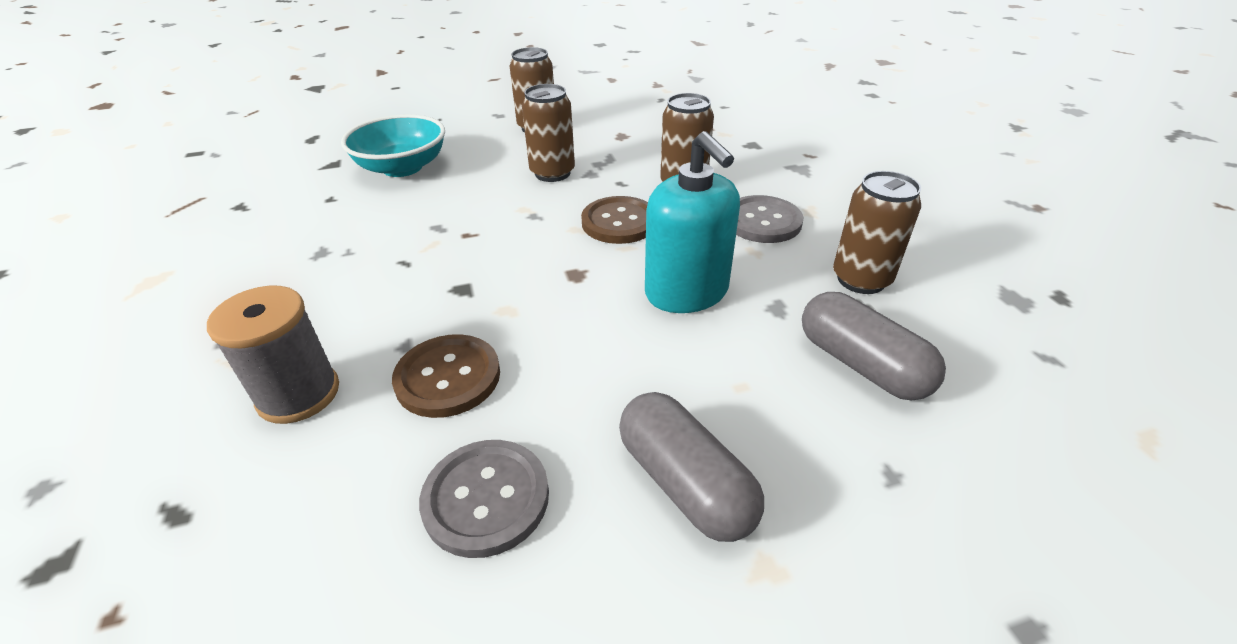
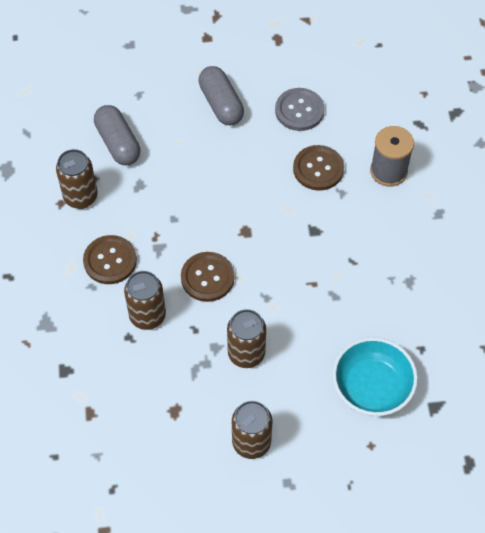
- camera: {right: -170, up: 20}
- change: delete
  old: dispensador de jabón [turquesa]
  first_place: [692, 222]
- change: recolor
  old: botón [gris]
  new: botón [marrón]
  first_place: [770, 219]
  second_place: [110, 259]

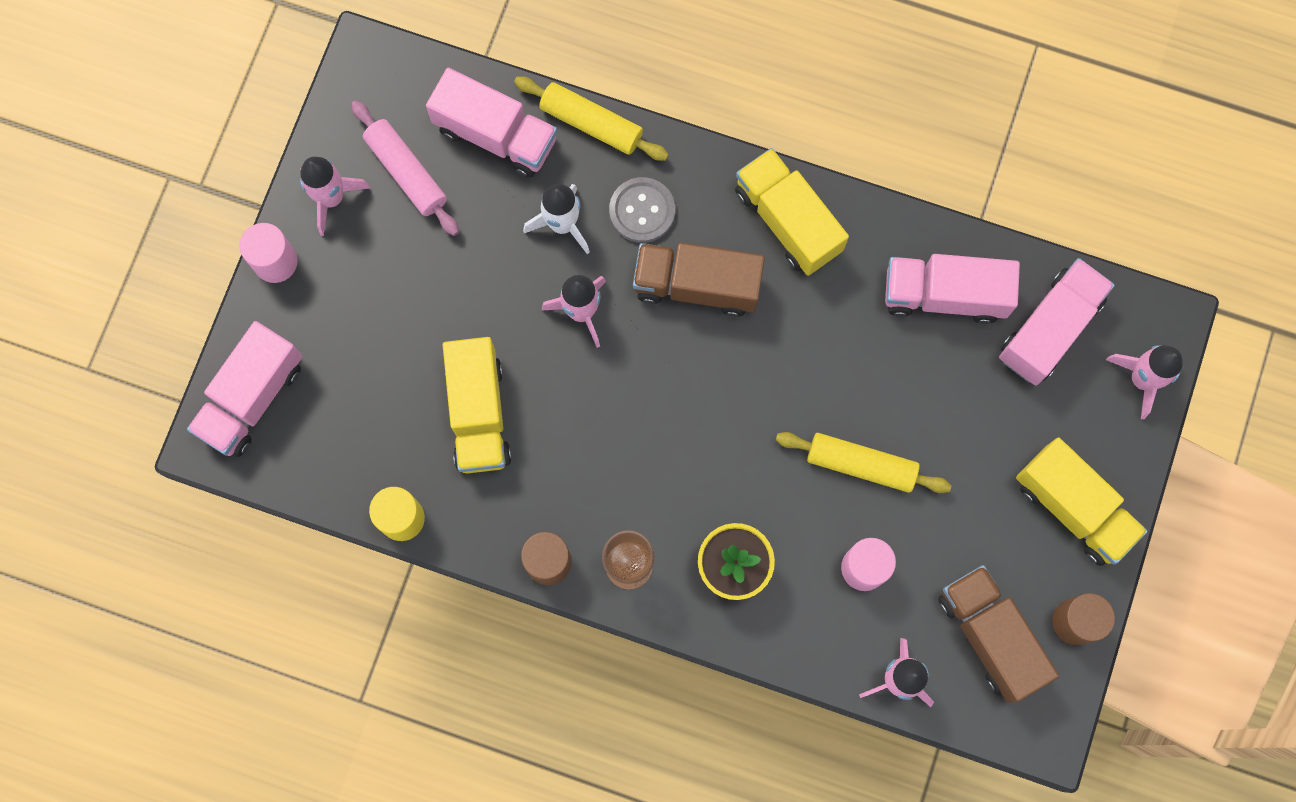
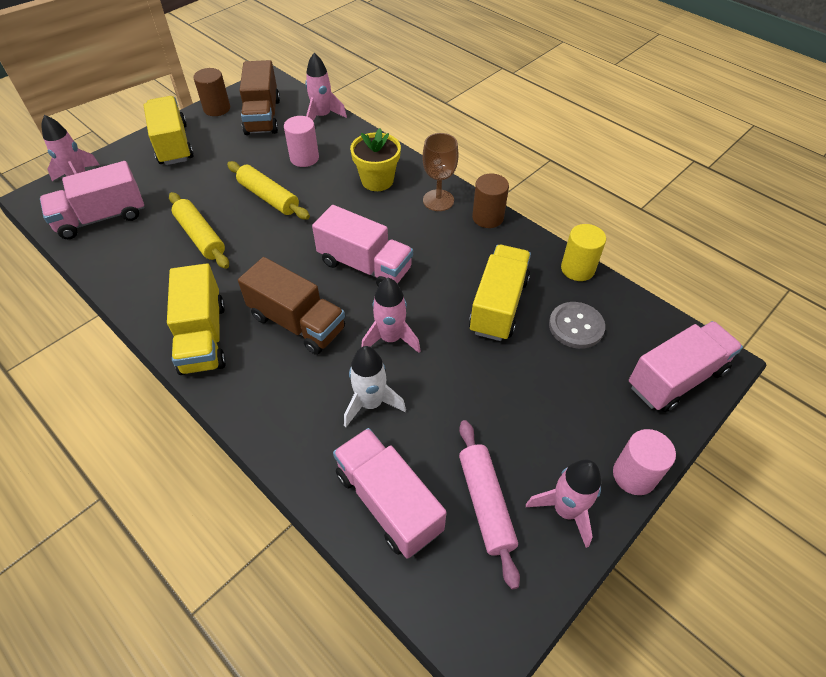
- camera: {right: -155, up: -25}
- change: move
  old: rodillo [amarillo]
  first_place: [591, 119]
  second_place: [199, 230]
- change: move
  old: botón [gris]
  first_place: [642, 210]
  second_place: [577, 325]
- change: move
  old: camión [rosa]
  first_place: [952, 289]
  second_place: [362, 246]

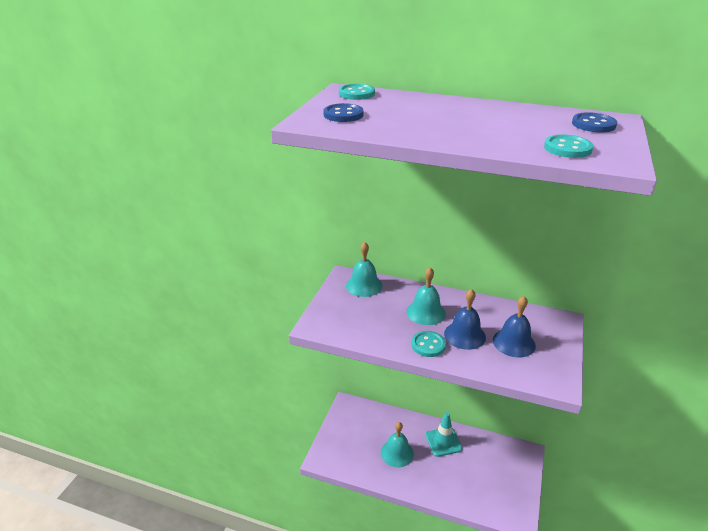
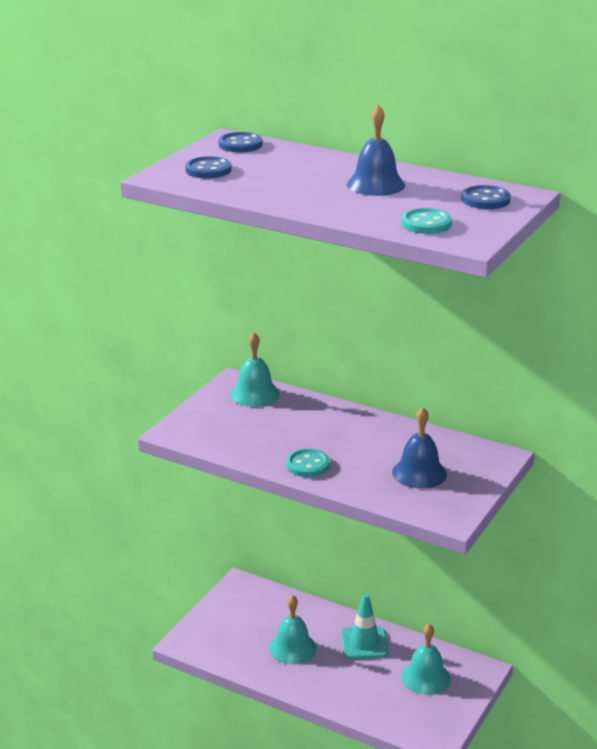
- camera: {right: 10, up: -5}
- change: recolor
  old: botón [turquesa]
  new: botón [azul]
  first_place: [357, 92]
  second_place: [240, 142]
- change: move
  old: campana [turquesa]
  first_place: [426, 296]
  second_place: [426, 659]
- change: move
  old: campana [azul]
  first_place: [465, 319]
  second_place: [376, 150]

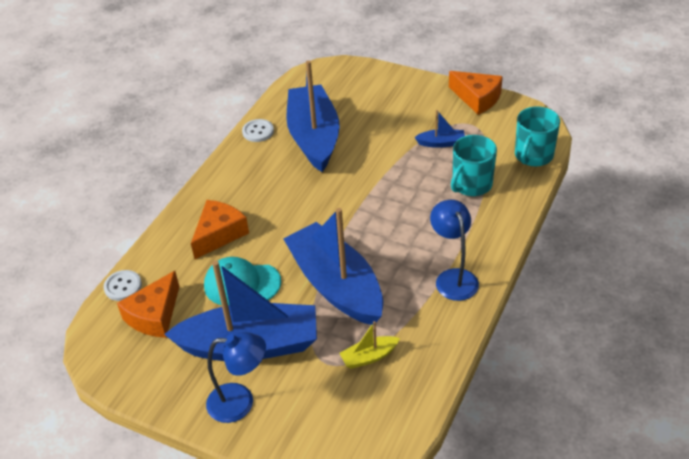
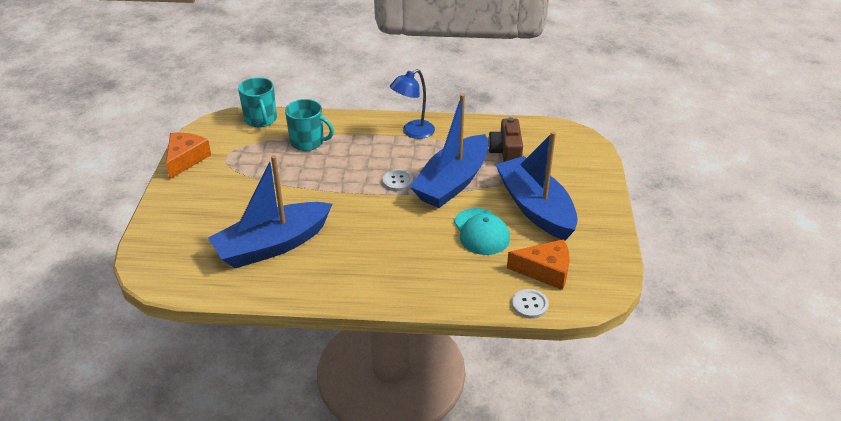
- camera: {right: -115, up: -5}
- change: delete
  old: queso [naranja]
  first_place: [220, 229]
- change: delete
  old: lámpara [azul]
  first_place: [236, 377]
- change: move
  old: botón [blanco]
  first_place: [258, 130]
  second_place: [397, 180]
- change: replace
  old: barco [amarillo]
  new: cámara [marrón]
  first_place: [369, 345]
  second_place: [505, 139]
- change: delete
  old: barco [azul]
  first_place: [439, 129]
- change: rotate
  old: taza [turquesa]
  first_place: [537, 136]
  second_place: [257, 102]
  degrees: 60

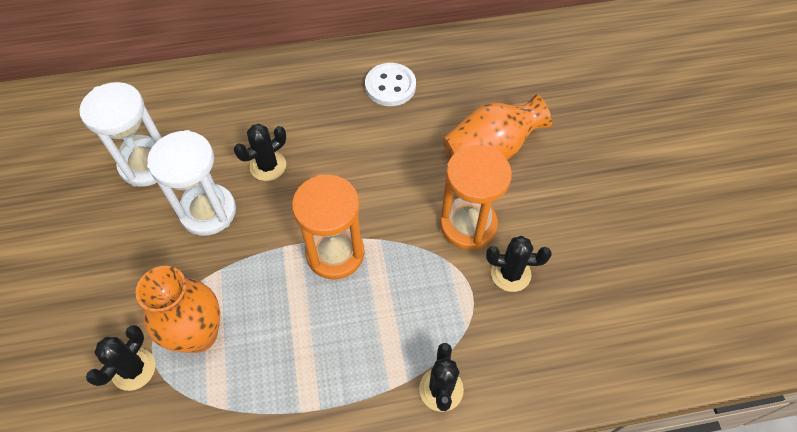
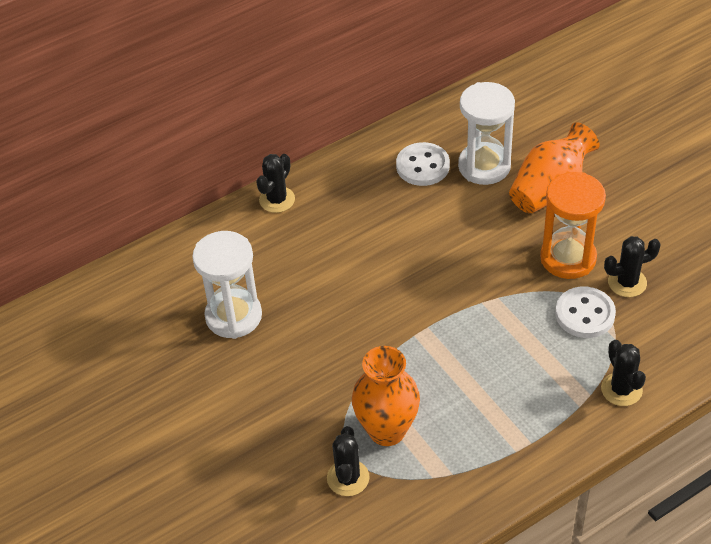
- camera: {right: -20, up: -10}
- change: move
  old: reloj de arena [blanco]
  first_place: [191, 183]
  second_place: [486, 133]
- change: move
  old: cactus [negro]
  first_place: [260, 152]
  second_place: [275, 183]
- change: delete
  old: reloj de arena [naranja]
  first_place: [328, 227]
- change: insert
  new: botón [blanco]
  second_place: [585, 312]

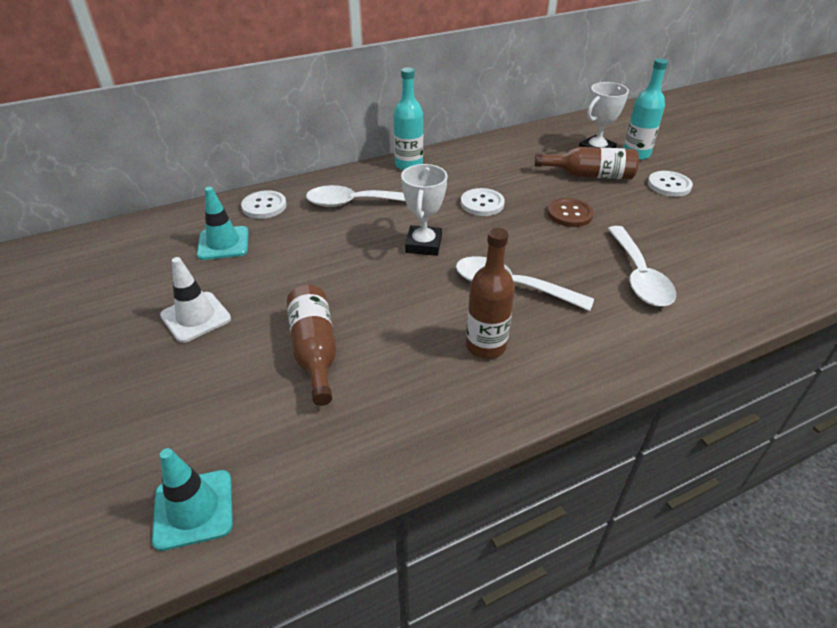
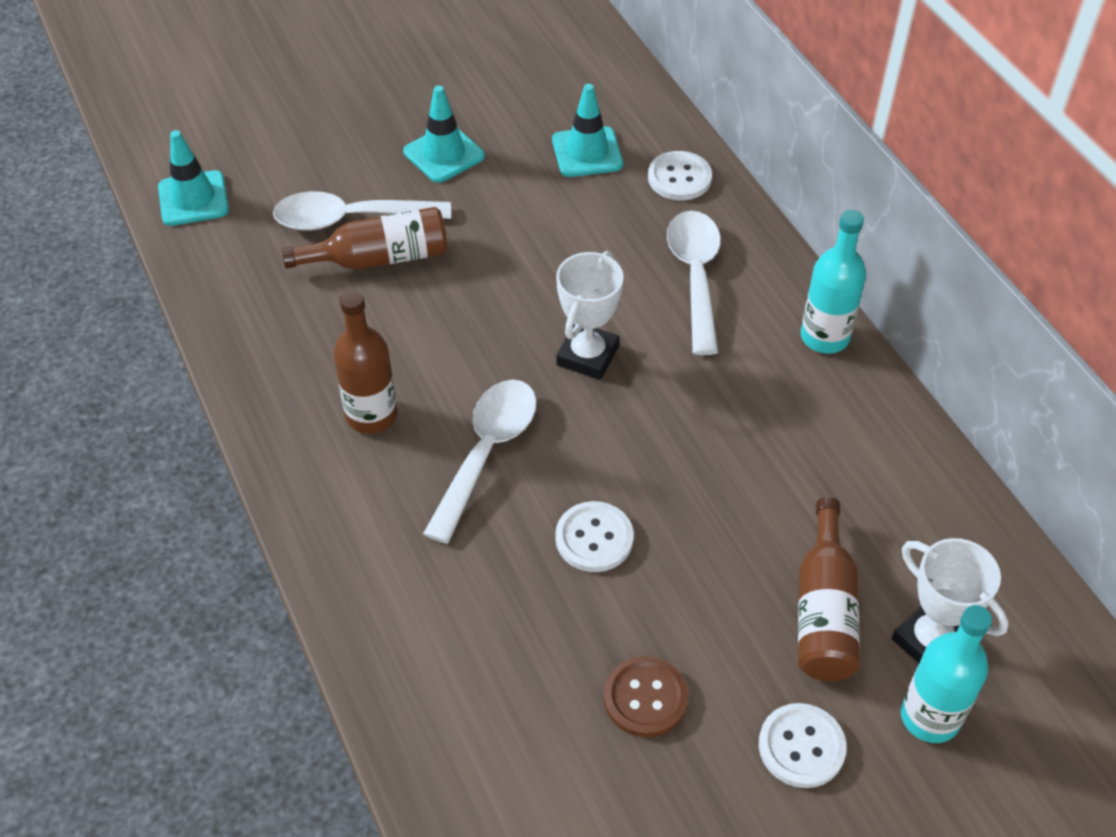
- camera: {right: 90, up: 10}
- change: recolor
  old: cono de tráfico [blanco]
  new: cono de tráfico [turquesa]
  first_place: [195, 300]
  second_place: [444, 134]
- change: rotate
  old: trofeo [blanco]
  first_place: [424, 210]
  second_place: [590, 315]
  degrees: -75
- change: move
  old: botón [blanco]
  first_place: [483, 202]
  second_place: [594, 536]
- change: move
  old: botón [marrón]
  first_place: [571, 212]
  second_place: [646, 697]
- change: move
  old: cuchara [blanco]
  first_place: [642, 266]
  second_place: [362, 211]

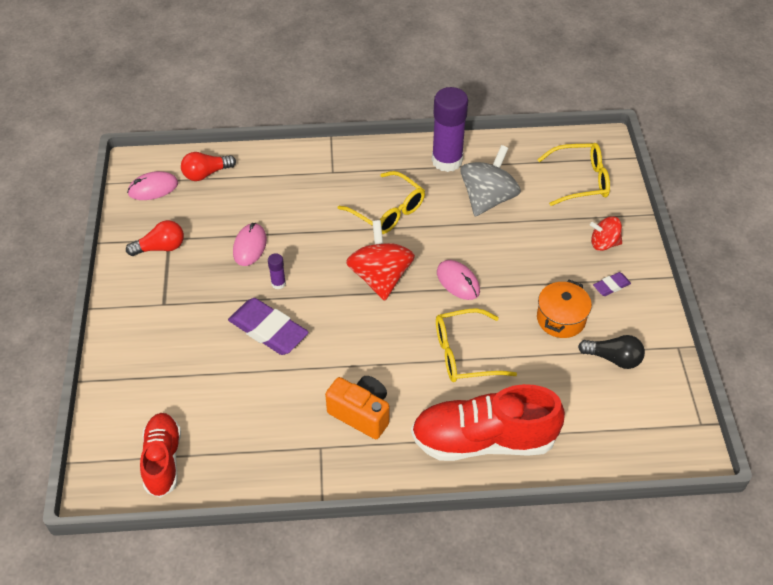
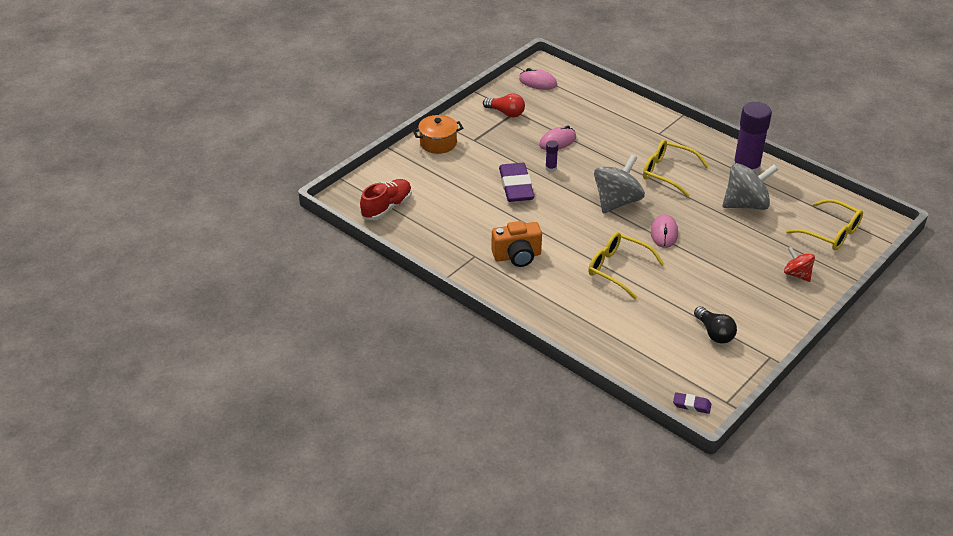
- camera: {right: 45, up: -10}
- change: delete
  old: bombilla [rojo]
  first_place: [208, 166]
- change: rotate
  old: cámara [naranja]
  first_place: [357, 407]
  second_place: [517, 244]
  degrees: 90
- change: rotate
  old: gafas [amarillo]
  first_place: [381, 202]
  second_place: [676, 168]
  degrees: 120
- change: recolor
  old: peonza [rojo]
  new: peonza [gris]
  first_place: [380, 260]
  second_place: [619, 184]
- change: delete
  old: zapato [rojo]
  first_place: [488, 422]
- change: move
  old: olla [naranja]
  first_place: [564, 308]
  second_place: [438, 134]
- change: move
  old: goma de borrar [morado]
  first_place: [612, 284]
  second_place: [692, 403]

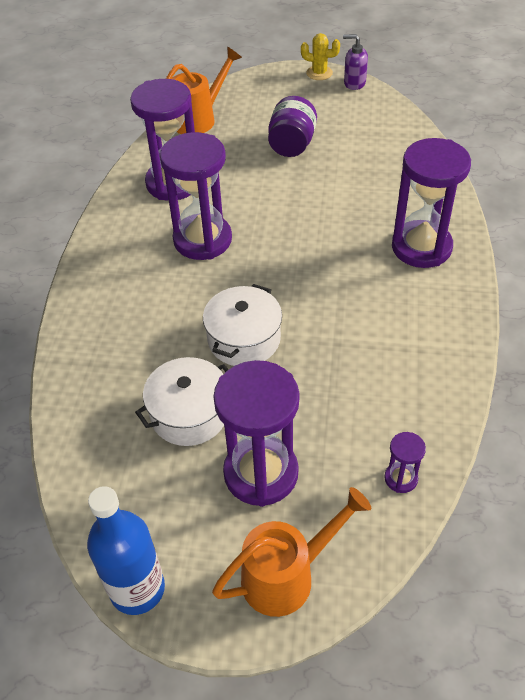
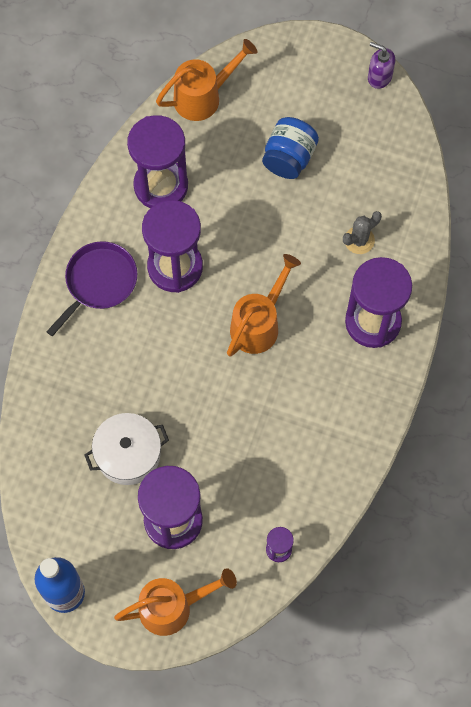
- camera: {right: 10, up: 20}
- change: delete
  old: olla [blanco]
  first_place: [242, 325]
- change: recolor
  old: tarro [morado]
  new: tarro [azul]
  first_place: [292, 126]
  second_place: [290, 148]
- change: delete
  old: cactus [amarillo]
  first_place: [320, 56]
- change: insert
  new: sartén [morado]
  second_place: [91, 288]
- change: insert
  new: regadera [naranja]
  second_place: [264, 305]
- change: insert
  new: cactus [gris]
  second_place: [362, 232]

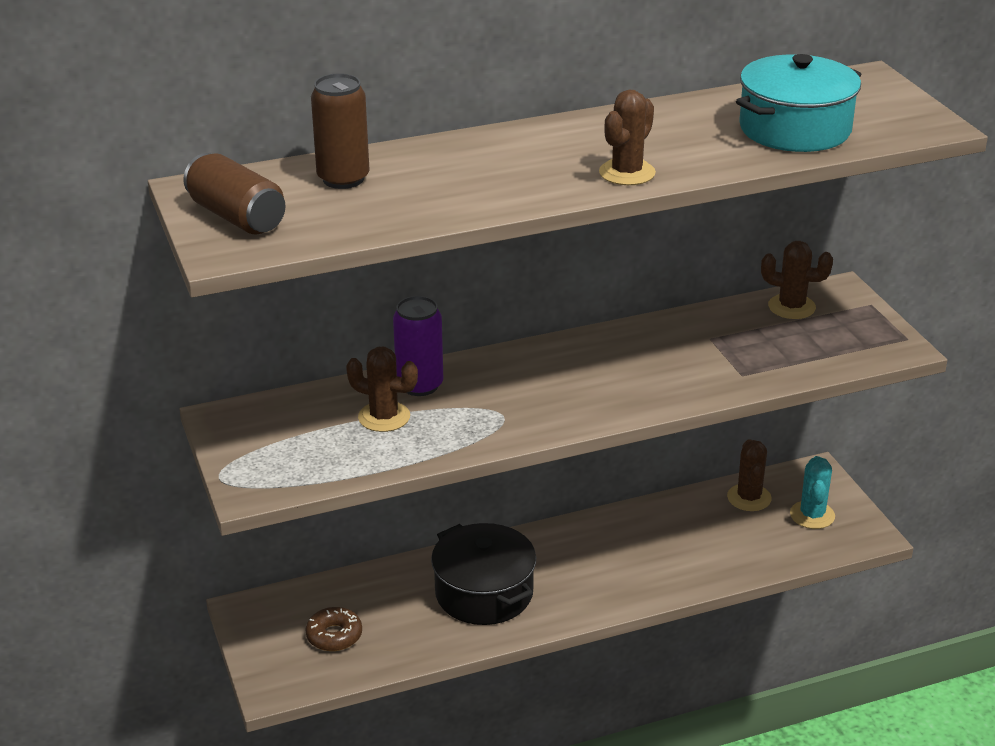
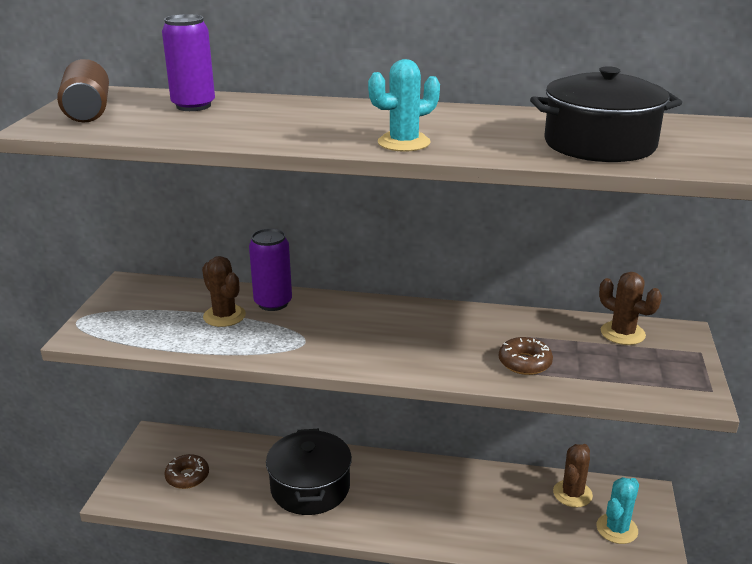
- camera: {right: 30, up: -5}
- change: recolor
  old: lata [marrón]
  new: lata [morado]
  first_place: [340, 131]
  second_place: [188, 62]
- change: recolor
  old: cactus [marrón]
  new: cactus [turquesa]
  first_place: [627, 137]
  second_place: [404, 105]
- change: recolor
  old: olla [turquesa]
  new: olla [negro]
  first_place: [798, 103]
  second_place: [606, 114]
- change: insert
  new: rosquilla [marrón]
  second_place: [526, 356]

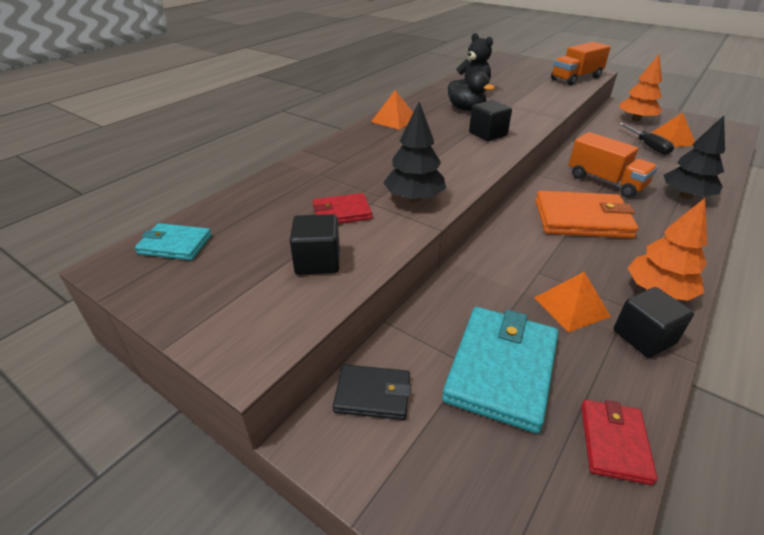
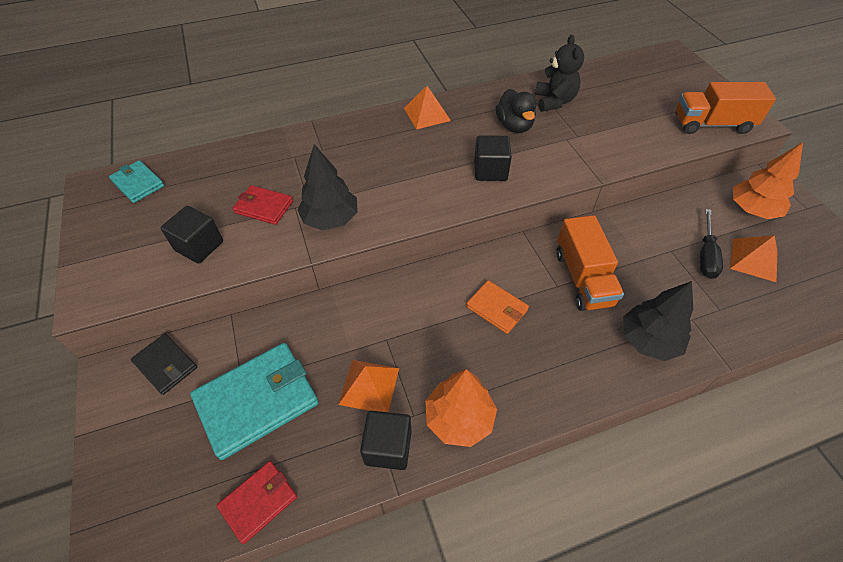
- camera: {right: 35, up: 15}
- change: resize
  old: cartera [naranja]
  first_place: [587, 214]
  second_place: [497, 307]
  factor: 0.55

